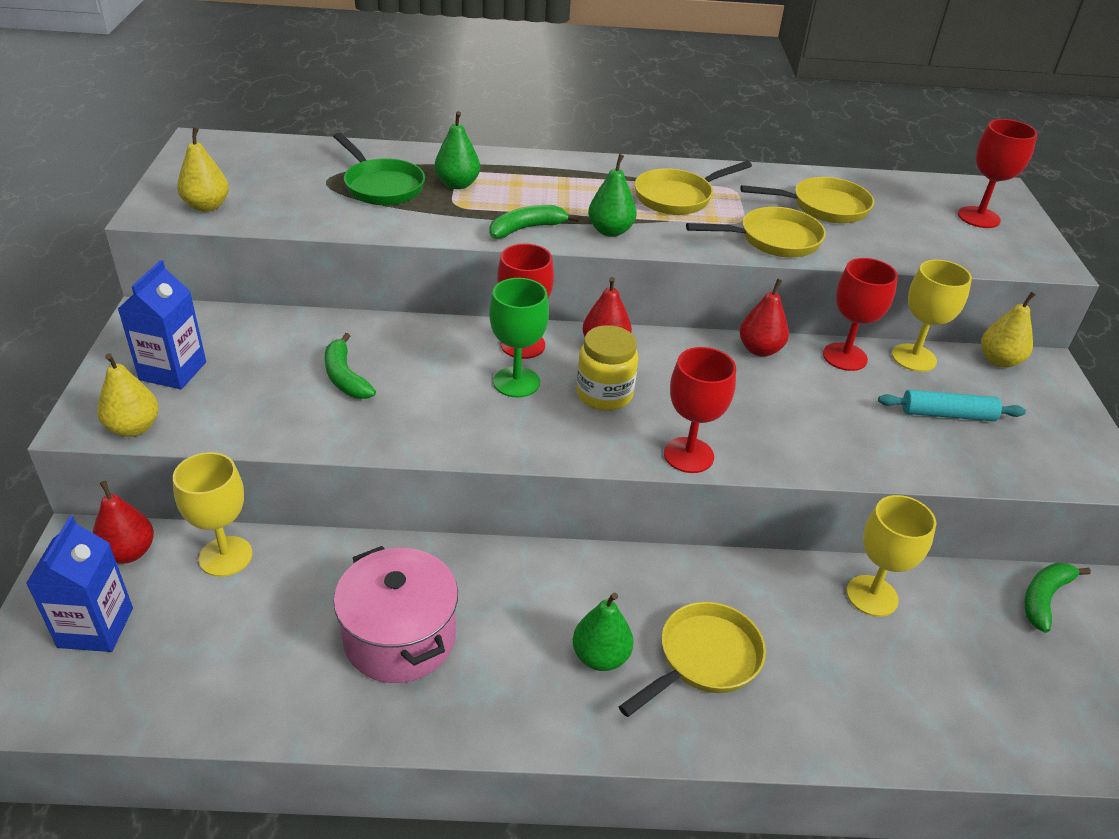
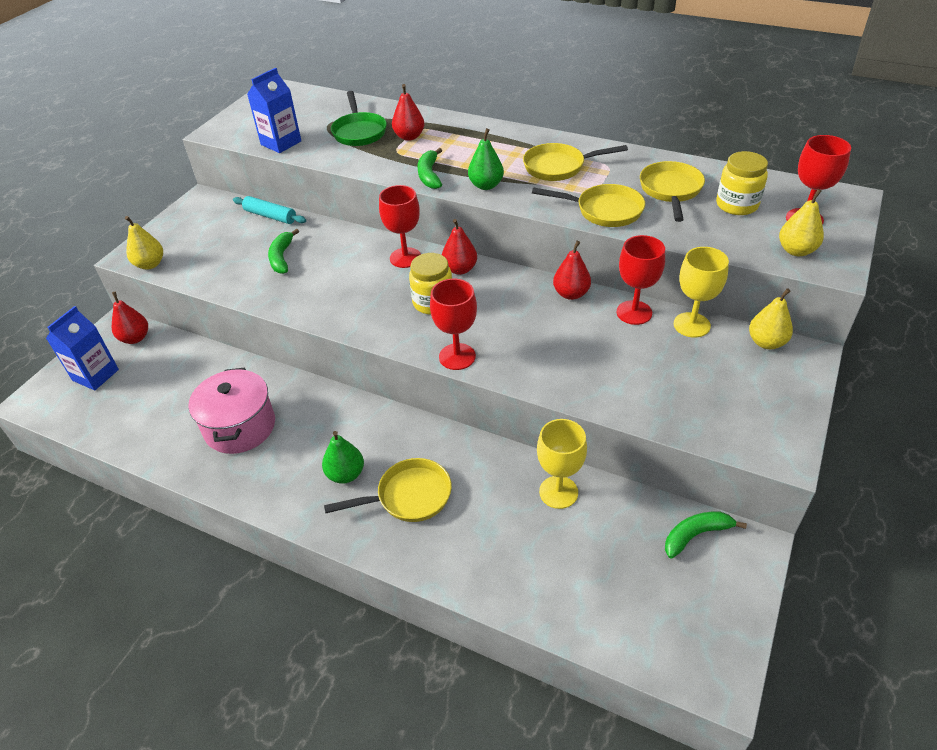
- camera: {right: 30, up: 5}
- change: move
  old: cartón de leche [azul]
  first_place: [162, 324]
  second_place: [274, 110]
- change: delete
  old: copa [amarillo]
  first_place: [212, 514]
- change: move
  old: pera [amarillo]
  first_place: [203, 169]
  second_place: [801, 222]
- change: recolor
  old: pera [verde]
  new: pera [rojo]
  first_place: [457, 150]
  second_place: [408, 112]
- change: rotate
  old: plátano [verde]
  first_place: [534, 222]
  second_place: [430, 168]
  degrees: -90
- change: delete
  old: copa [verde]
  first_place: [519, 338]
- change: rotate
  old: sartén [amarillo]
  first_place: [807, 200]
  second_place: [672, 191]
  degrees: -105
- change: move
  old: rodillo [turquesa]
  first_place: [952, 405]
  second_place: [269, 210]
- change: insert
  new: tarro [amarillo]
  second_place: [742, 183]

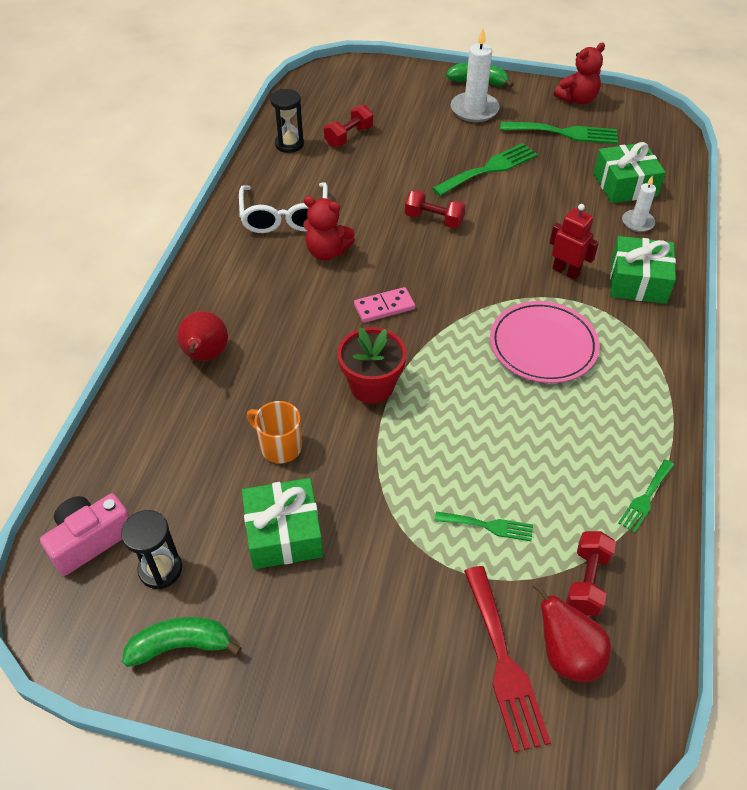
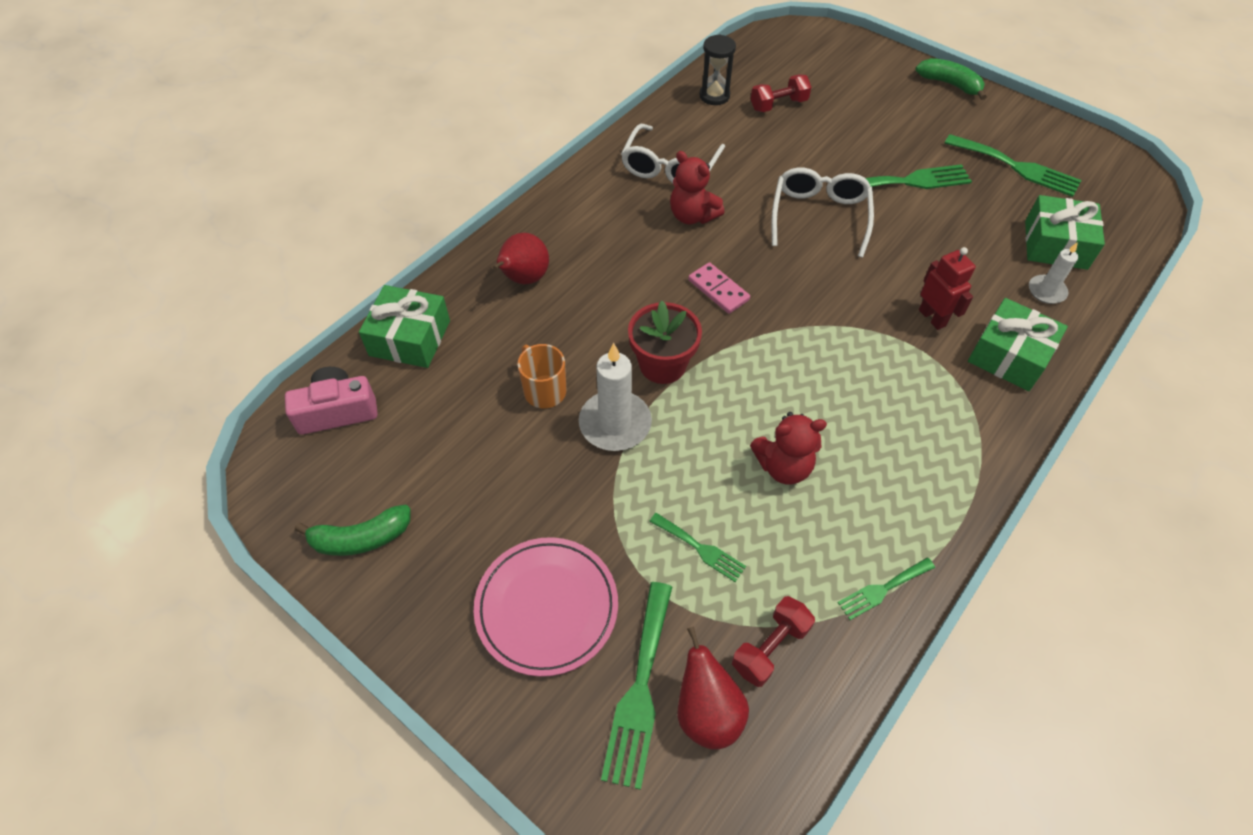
- camera: {right: 25, up: 5}
- change: delete
  old: reloj de arena [negro]
  first_place: [151, 549]
- change: rotate
  old: plátano [verde]
  first_place: [182, 642]
  second_place: [352, 530]
  degrees: 150
- change: move
  old: regalo [verde]
  first_place: [282, 523]
  second_place: [404, 326]
- change: rotate
  old: ficha de dominó [rosa]
  first_place: [384, 305]
  second_place: [719, 288]
  degrees: 45
- change: replace
  old: mancuerna [rojo]
  new: gafas [blanco]
  first_place: [435, 209]
  second_place: [823, 213]
- change: move
  old: vela [blanco]
  first_place: [475, 75]
  second_place: [615, 397]
- change: recolor
  old: tenedor [rojo]
  new: tenedor [verde]
  first_place: [507, 659]
  second_place: [636, 686]
- change: move
  old: plato [rosa]
  first_place: [545, 342]
  second_place: [546, 607]
- change: move
  old: osito [rojo]
  first_place: [579, 73]
  second_place: [788, 448]

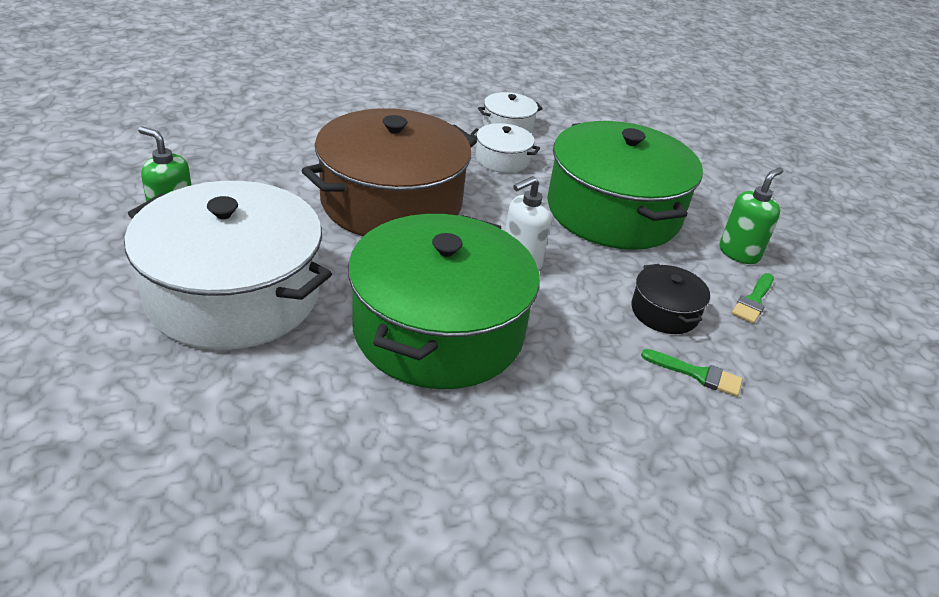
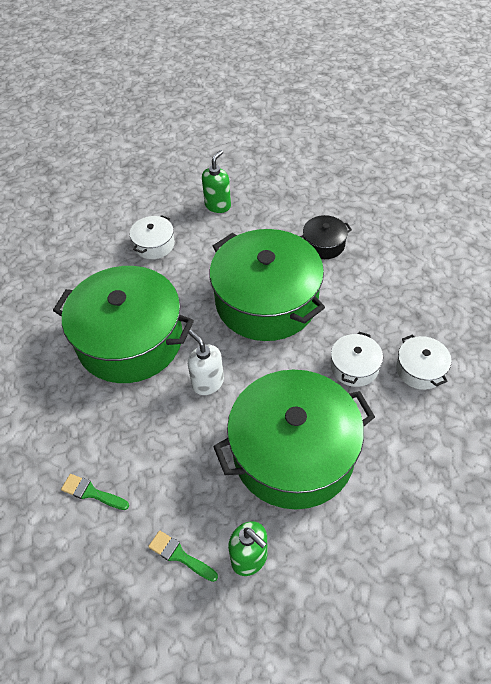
- camera: {right: 95, up: 15}
- change: resize
  old: olla [blanco]
  first_place: [228, 265]
  second_place: [152, 237]
  factor: 0.43
- change: recolor
  old: olla [marrón]
  new: olla [verde]
  first_place: [389, 172]
  second_place: [267, 285]
- change: move
  old: olla [negro]
  first_place: [670, 299]
  second_place: [325, 237]
- change: rotate
  old: pincel [verde]
  first_place: [692, 373]
  second_place: [95, 492]
  degrees: 90

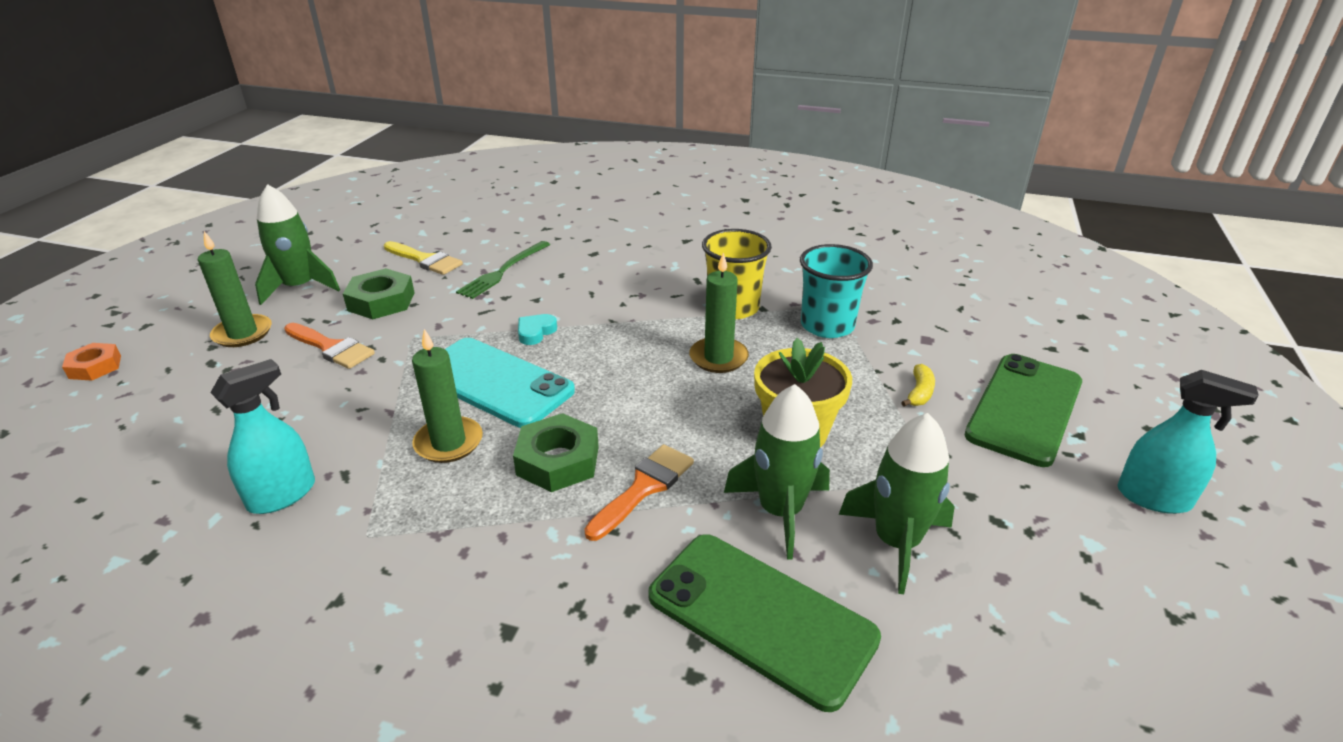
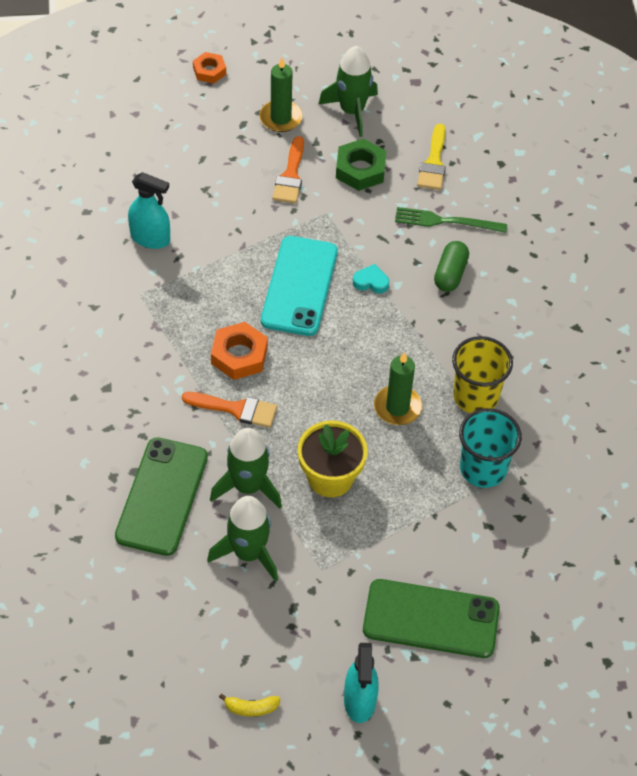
- camera: {right: 65, up: 20}
- change: delete
  old: vela [verde]
  first_place: [447, 396]
- change: recolor
  old: tuerca [verde]
  new: tuerca [naranja]
  first_place: [556, 452]
  second_place: [239, 351]
- change: move
  old: plátano [amarillo]
  first_place: [918, 385]
  second_place: [249, 705]
- change: insert
  new: cápsula [verde]
  second_place: [451, 266]

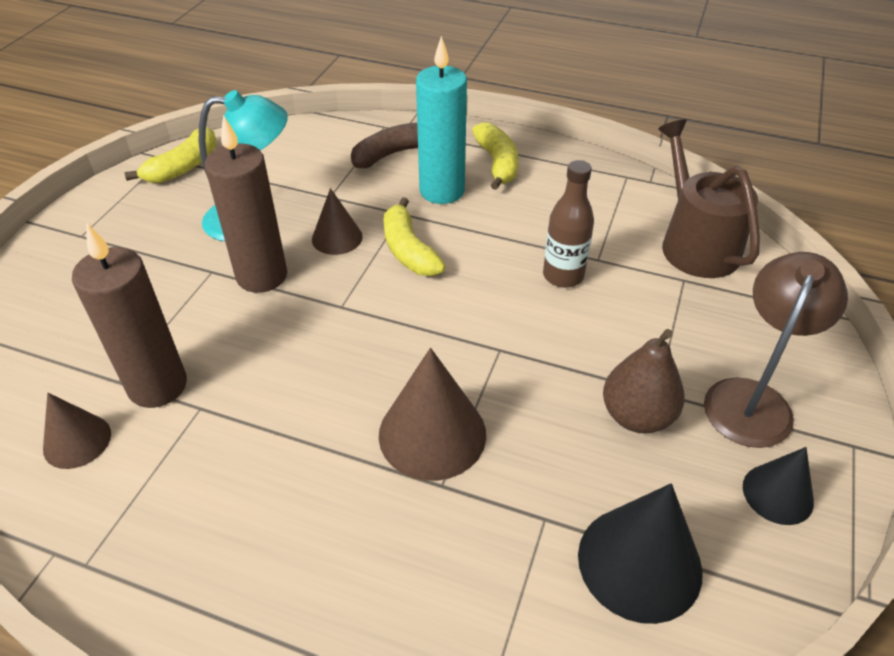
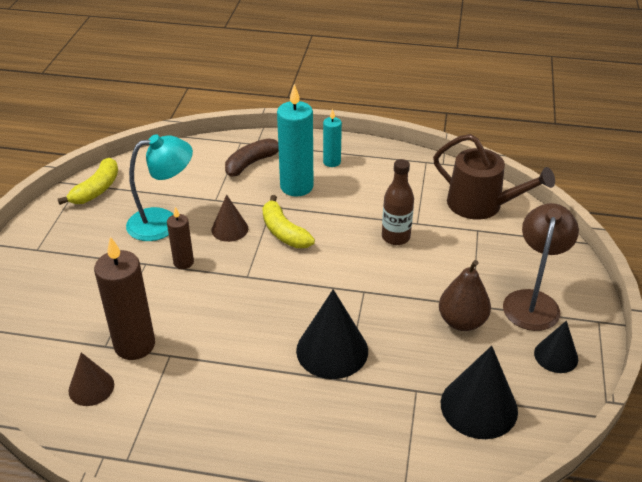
- camera: {right: -10, up: -5}
- change: resize
  old: vela [marrón]
  first_place: [246, 204]
  second_place: [180, 238]
  factor: 0.55
- change: recolor
  old: cono [marrón]
  new: cono [negro]
  first_place: [432, 414]
  second_place: [332, 334]
- change: replace
  old: plátano [amarillo]
  new: vela [turquesa]
  first_place: [495, 156]
  second_place: [332, 138]
- change: rotate
  old: regadera [marrón]
  first_place: [709, 198]
  second_place: [494, 177]
  degrees: 150

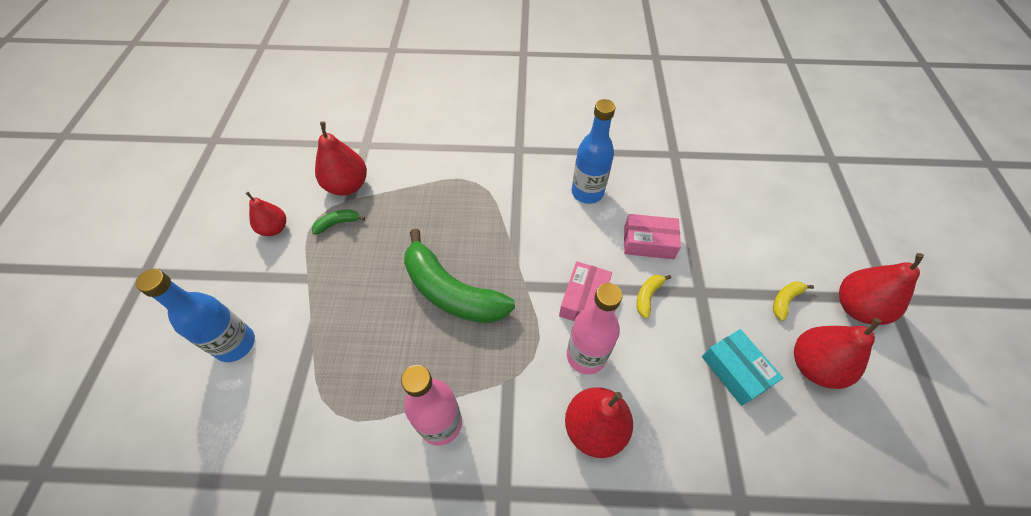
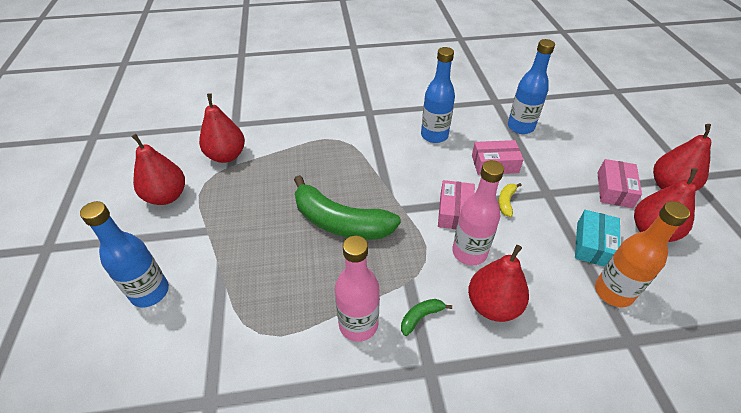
- camera: {right: -10, up: -10}
- change: resize
  old: pera [rojo]
  first_place: [266, 214]
  second_place: [158, 169]
  factor: 1.55
- change: move
  old: plátano [verde]
  first_place: [338, 222]
  second_place: [426, 317]
- change: rotate
  old: caja [turquesa]
  first_place: [742, 367]
  second_place: [597, 238]
  degrees: 60
- change: replace
  old: plátano [amarillo]
  new: caja [rosa]
  first_place: [793, 301]
  second_place: [620, 183]
- change: insert
  new: botella [azul]
  second_place: [531, 86]
- change: insert
  new: botella [naranja]
  second_place: [642, 254]

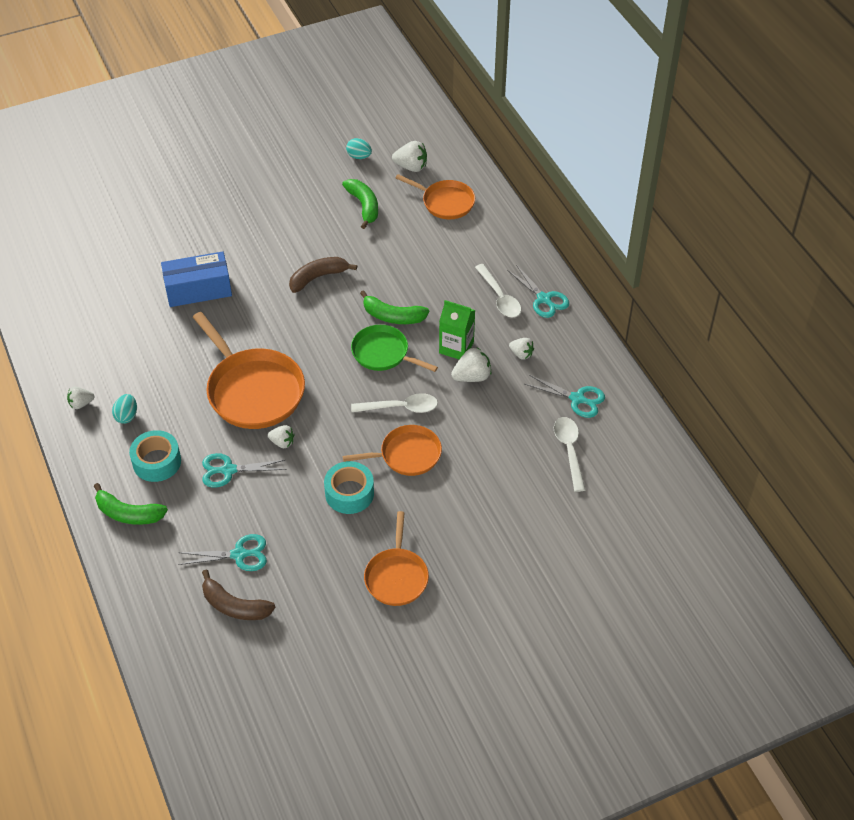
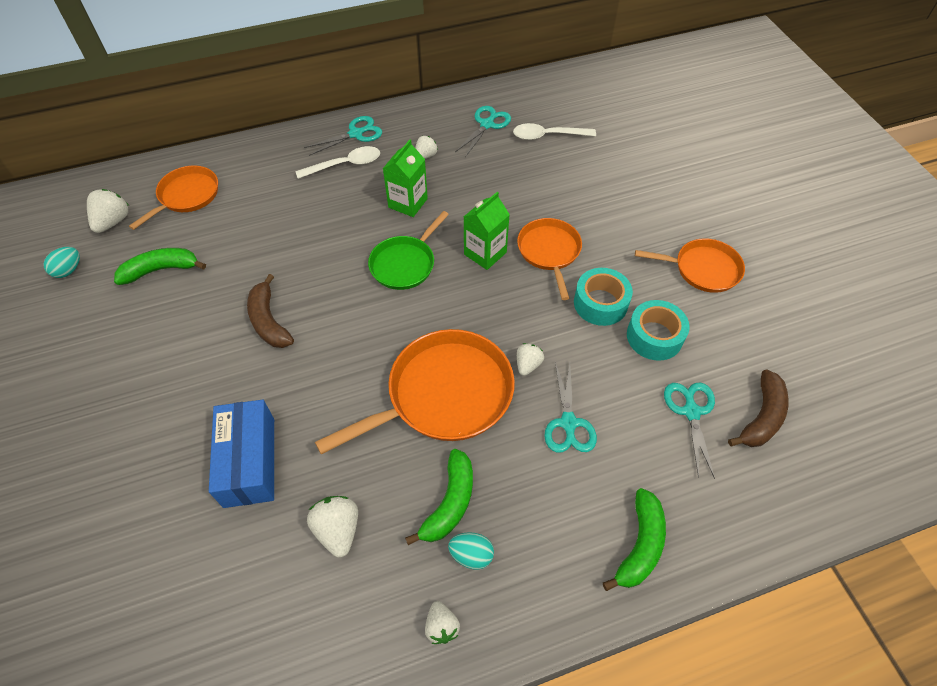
- camera: {right: -85, up: 5}
- change: move
  old: cinta adhesiva [turquesa]
  first_place: [155, 456]
  second_place: [658, 330]
- change: replace
  old: cuchara [blanco]
  new: cartón de leche [verde]
  first_place: [394, 403]
  second_place: [487, 231]
- change: move
  old: plátano [verde]
  first_place: [394, 307]
  second_place: [439, 497]
- change: move
  old: fresa [blanco]
  first_place: [471, 365]
  second_place: [332, 526]

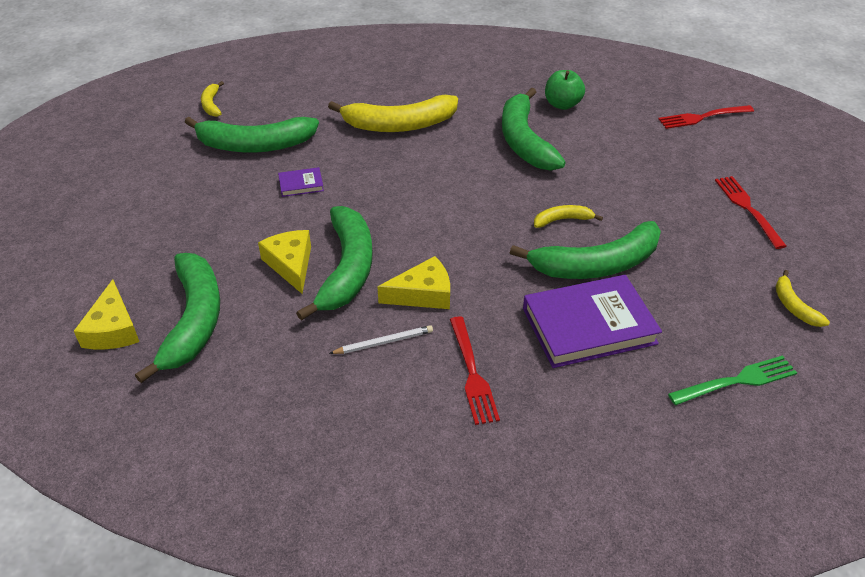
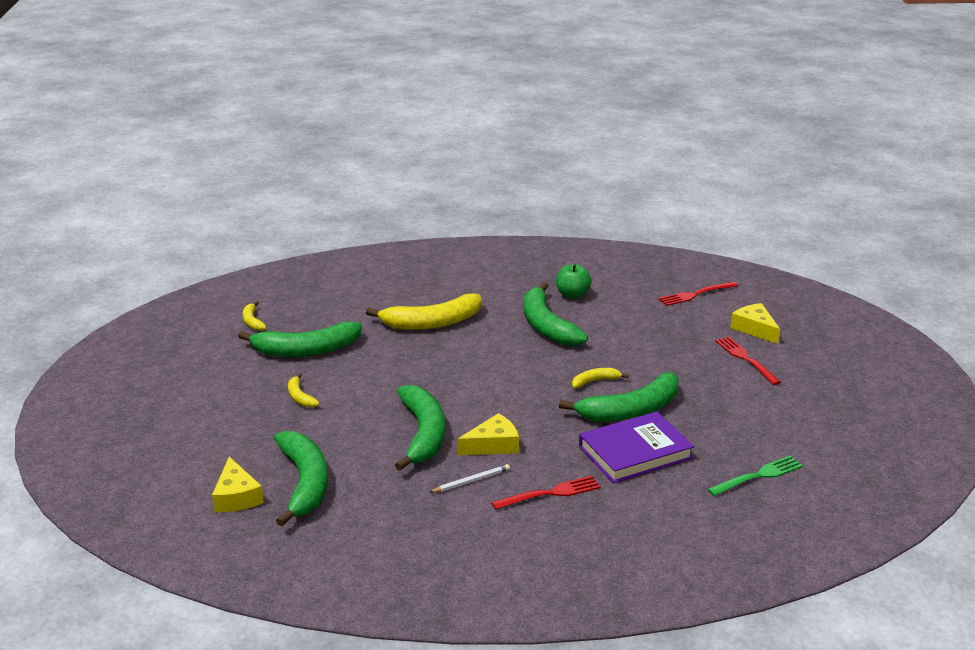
- camera: {right: -10, up: -15}
- change: move
  old: queso [amarillo]
  first_place: [284, 262]
  second_place: [755, 323]
- change: delete
  old: libro [morado]
  first_place: [301, 182]
- change: rotate
  old: tenedor [rojo]
  first_place: [475, 370]
  second_place: [545, 493]
  degrees: -90
- change: move
  old: plátano [amarillo]
  first_place: [802, 298]
  second_place: [304, 390]

